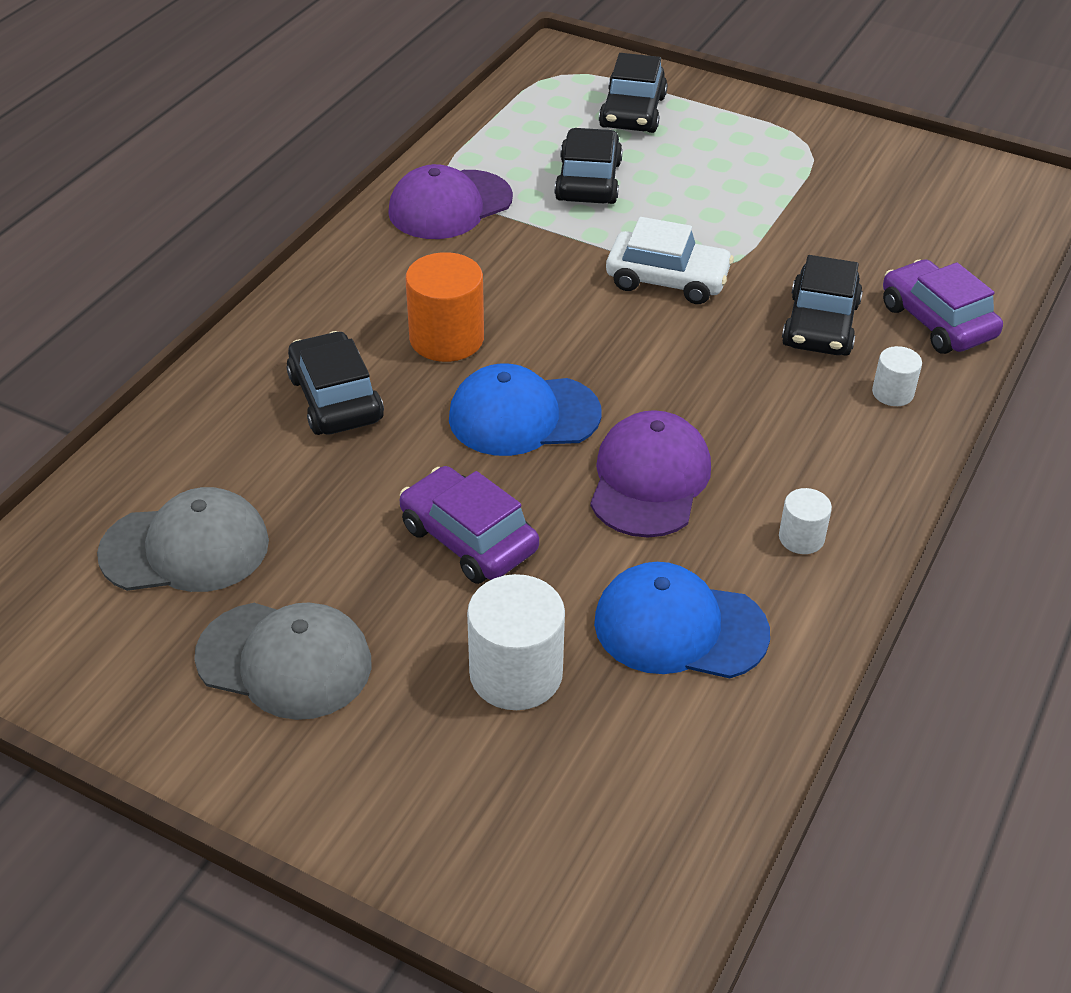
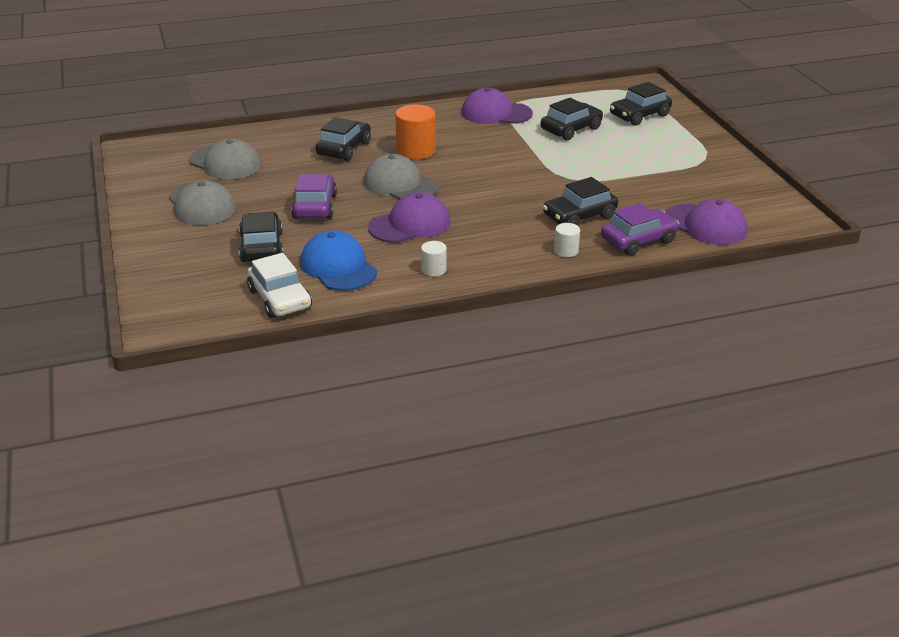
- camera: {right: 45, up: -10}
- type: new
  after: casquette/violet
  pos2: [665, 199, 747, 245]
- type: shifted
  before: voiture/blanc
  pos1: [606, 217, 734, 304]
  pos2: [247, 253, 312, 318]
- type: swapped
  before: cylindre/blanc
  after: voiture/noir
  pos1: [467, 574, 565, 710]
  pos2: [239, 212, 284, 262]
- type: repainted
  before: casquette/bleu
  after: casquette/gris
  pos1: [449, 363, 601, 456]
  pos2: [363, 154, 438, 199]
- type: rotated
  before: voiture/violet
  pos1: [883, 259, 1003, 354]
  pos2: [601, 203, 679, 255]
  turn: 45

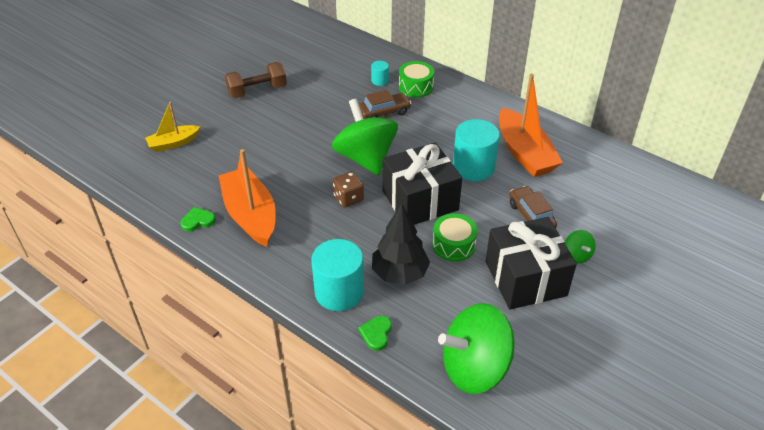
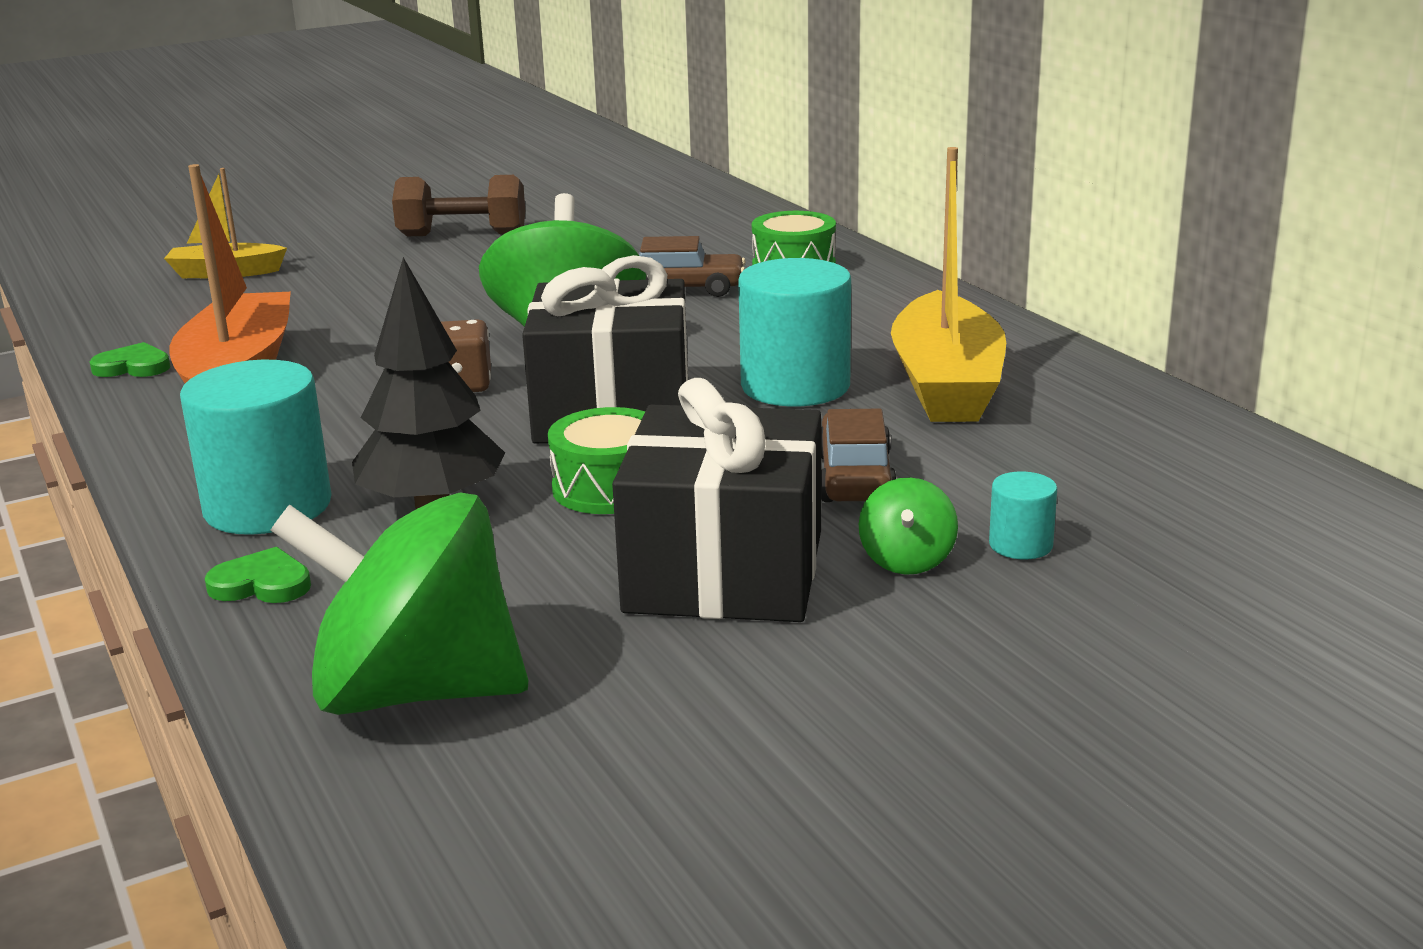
- camera: {right: 25, up: -20}
- type: shifted
  before: cylindre/turquoise
  pos1: [371, 61, 389, 86]
  pos2: [989, 471, 1057, 559]
- type: repainted
  before: bateau/orange
  after: bateau/jaune
  pos1: [499, 74, 563, 177]
  pos2: [891, 147, 1006, 422]
- type: rotated
  before: cœur/vert
  pos1: [358, 316, 392, 351]
  pos2: [204, 547, 311, 603]
  turn: 60

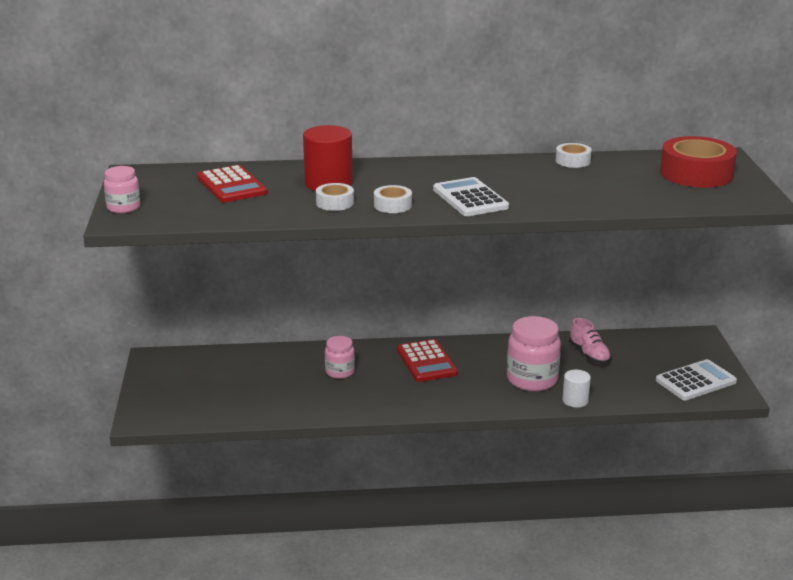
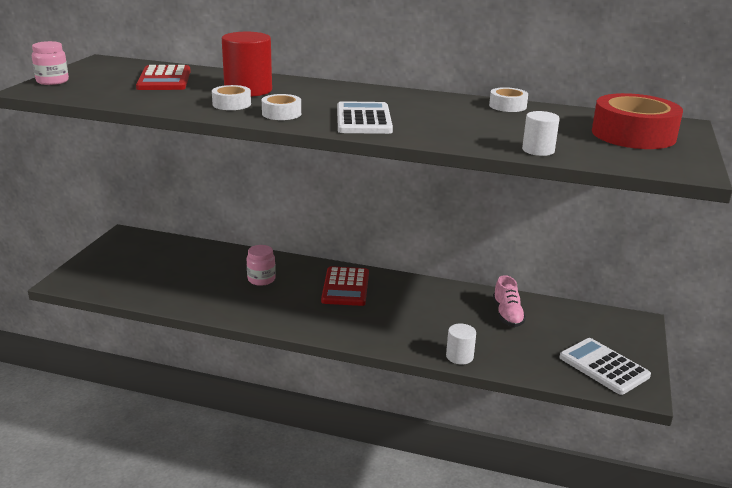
- camera: {right: 20, up: 0}
- type: gone
  before: bocal/rose
  pos1: [507, 316, 561, 392]
- type: new
  after: cylindre/blanc
  pos2: [522, 111, 560, 156]
- type: rotated
  before: calculatrice/blanc
  pos1: [656, 359, 737, 400]
  pos2: [559, 338, 651, 395]
  turn: -120

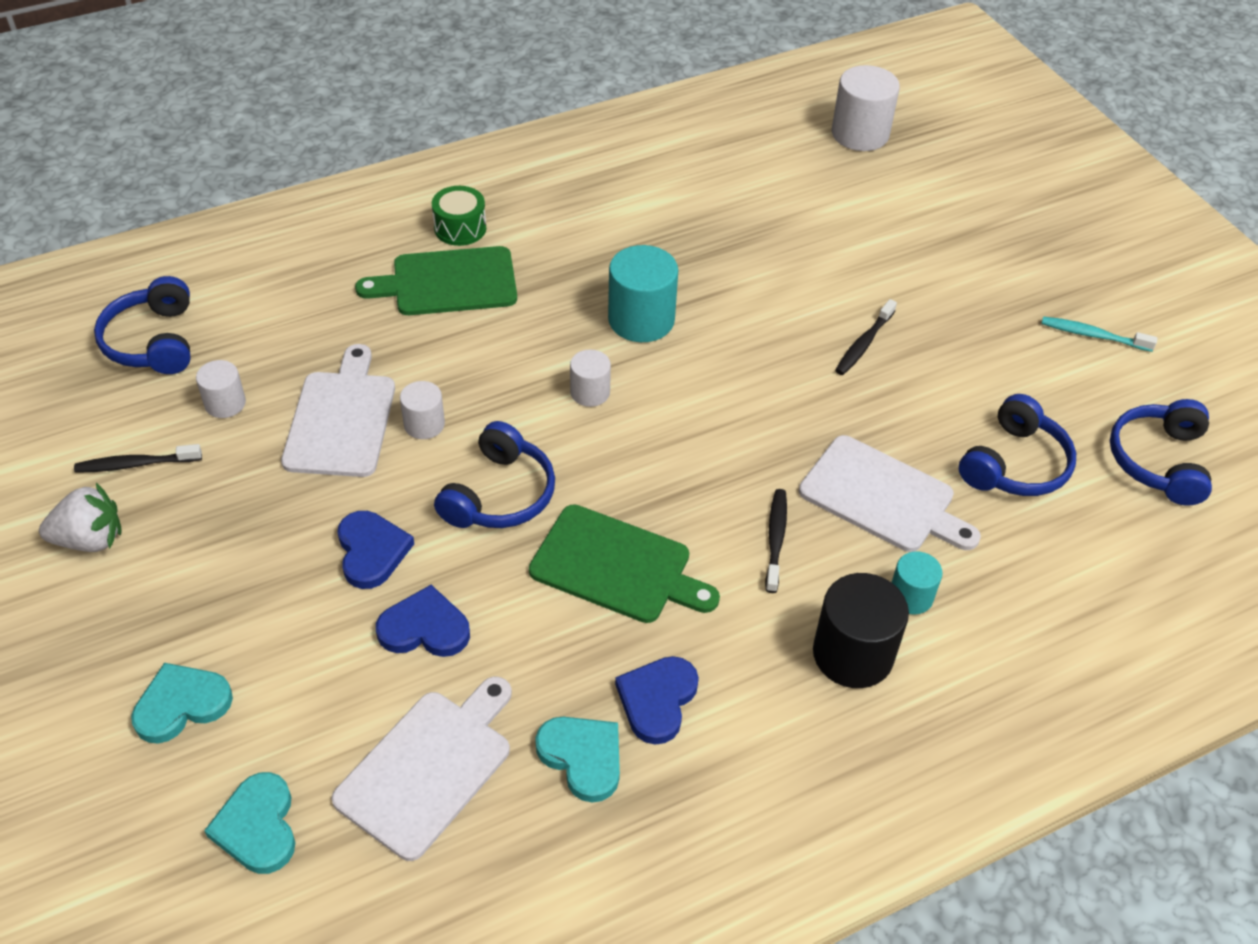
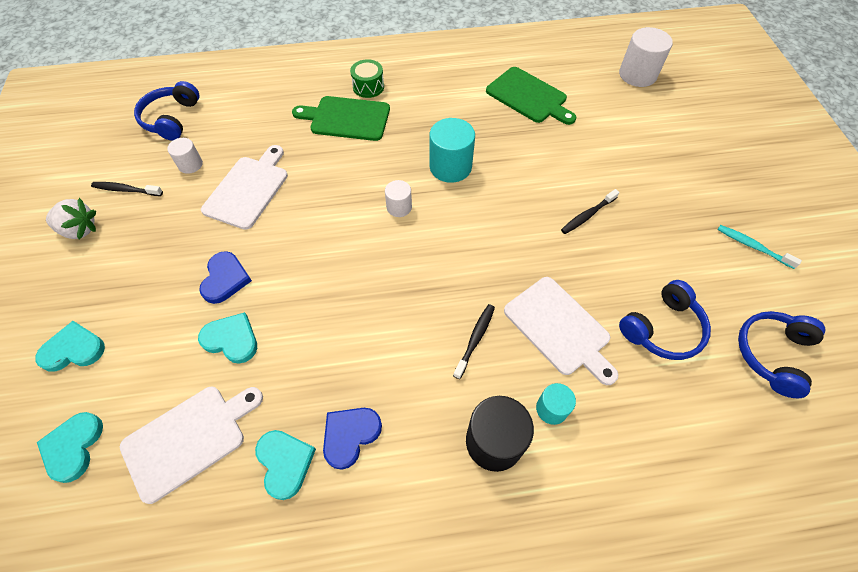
- camera: {right: 20, up: 10}
- type: gone
  before: cylindre/blanc
  pos1: [400, 381, 445, 439]
- type: gone
  before: casque audio/bleu
  pos1: [434, 421, 555, 528]
- type: shifted
  before: planche à découper/vert
  pos1: [529, 504, 720, 623]
  pos2: [486, 67, 576, 125]
- type: repainted
  before: cœur/bleu
  after: cœur/turquoise
  pos1: [376, 585, 470, 657]
  pos2: [198, 312, 257, 364]

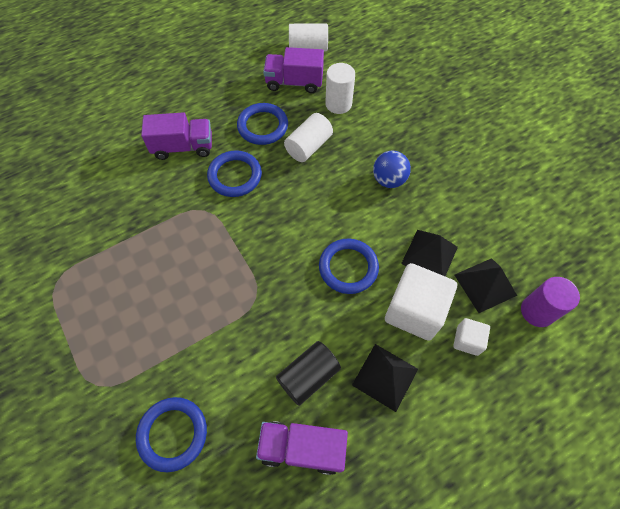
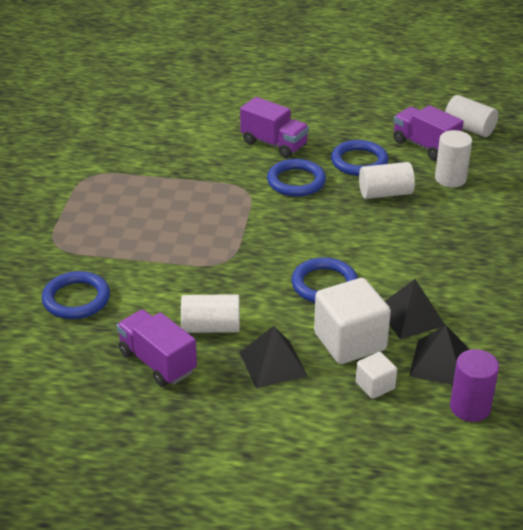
- camera: {right: 40, up: -25}
- type: gone
  before: balle/bleu
  pos1: [373, 151, 411, 188]
- type: repainted
  before: cylindre/noir
  after: cylindre/blanc
  pos1: [276, 341, 341, 406]
  pos2: [181, 294, 240, 333]

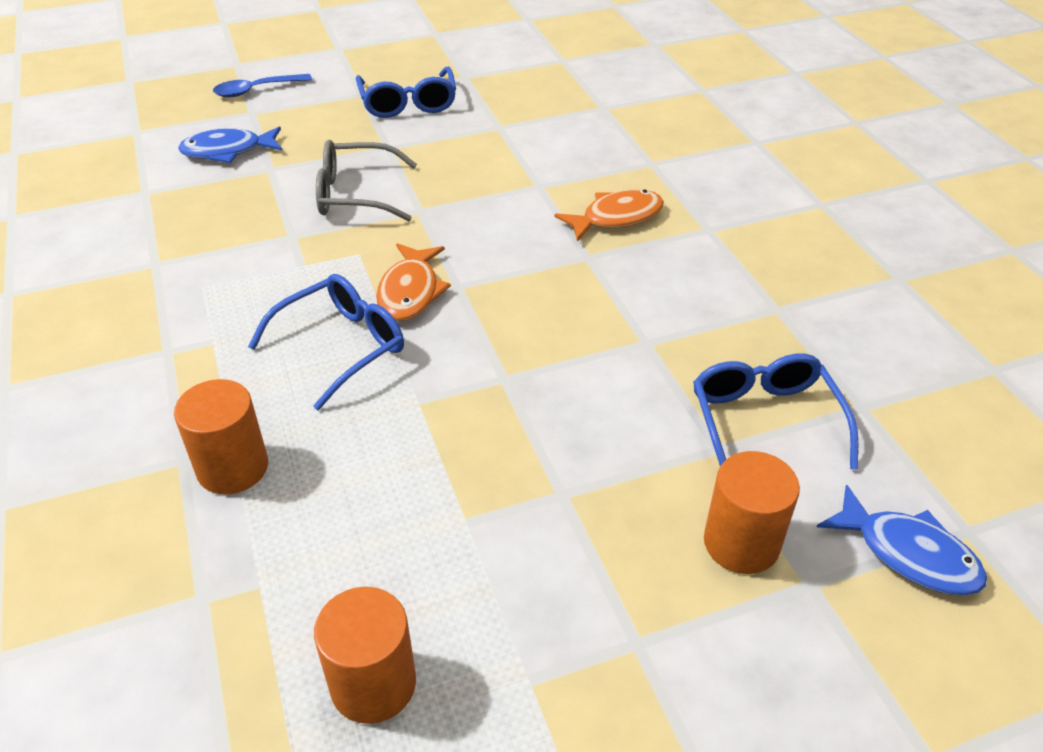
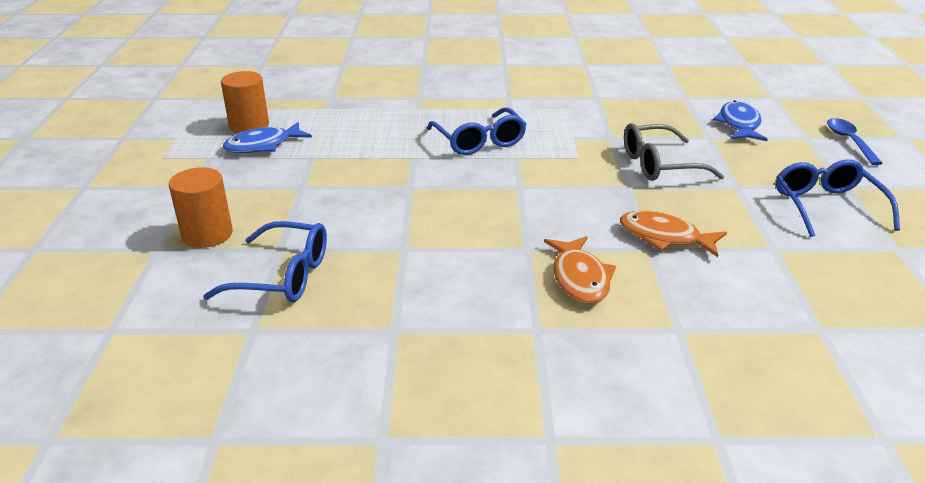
- camera: {right: 110, up: -10}
- type: gone
  before: cylindre/orange
  pos1: [174, 379, 268, 495]
- type: shifted
  before: poisson/orange
  pos1: [376, 243, 451, 321]
  pos2: [620, 211, 727, 257]
- type: shifted
  before: poisson/bleu
  pos1: [817, 484, 987, 596]
  pos2: [223, 122, 312, 153]
- type: rotated
  before: lunettes/gris
  pos1: [316, 140, 417, 222]
  pos2: [624, 123, 724, 181]
  turn: -120
- type: rotated
  before: lunettes/bleu
  pos1: [356, 67, 456, 118]
  pos2: [776, 159, 900, 237]
  turn: 75

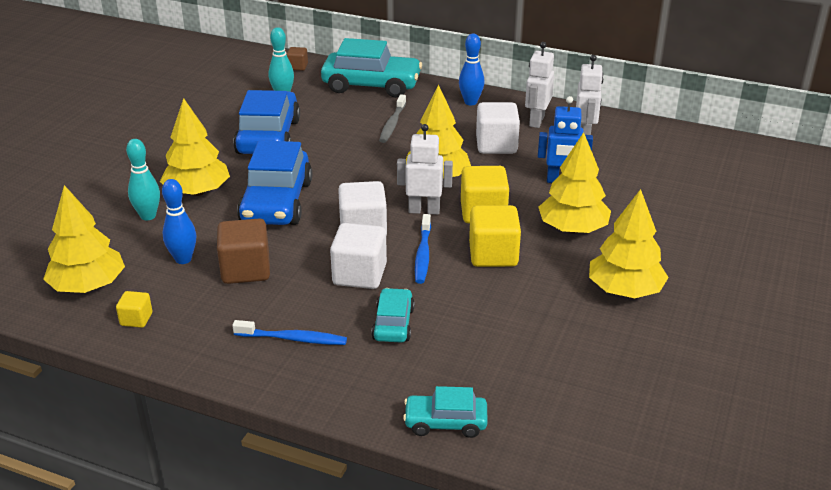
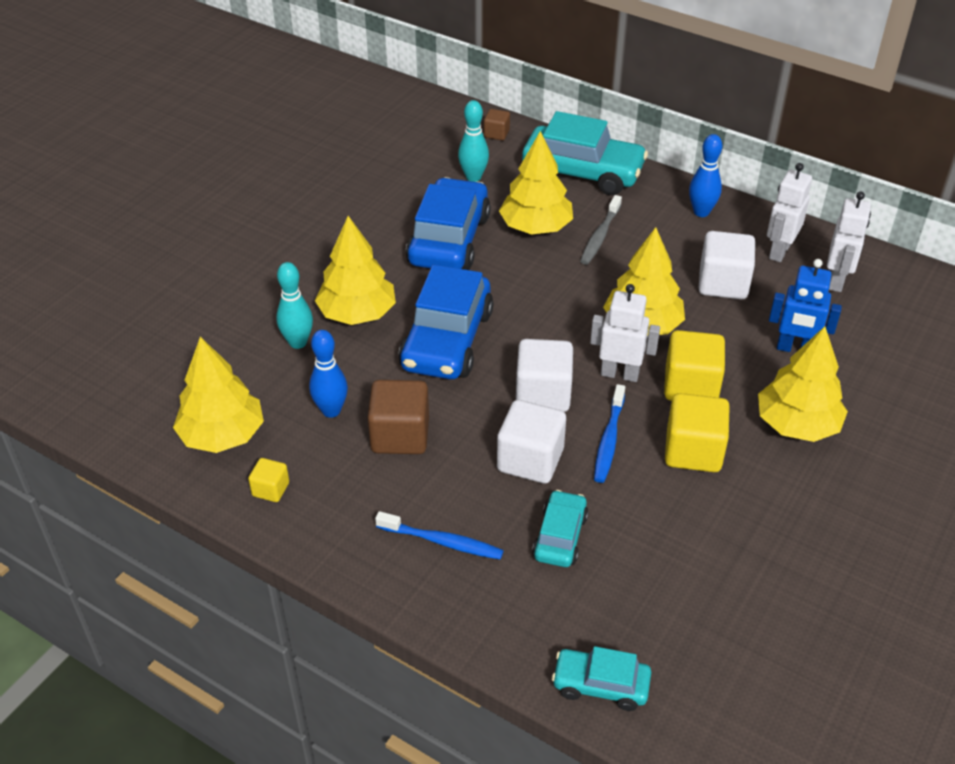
- camera: {right: 10, up: 10}
- type: shifted
  before: arbre/jaune
  pos1: [589, 189, 669, 298]
  pos2: [499, 131, 573, 235]

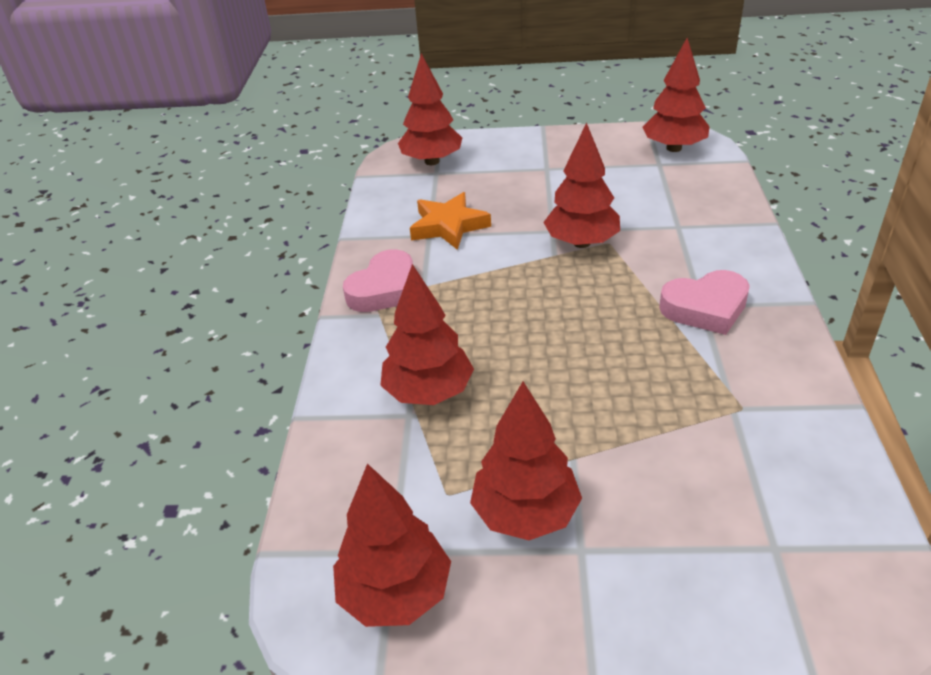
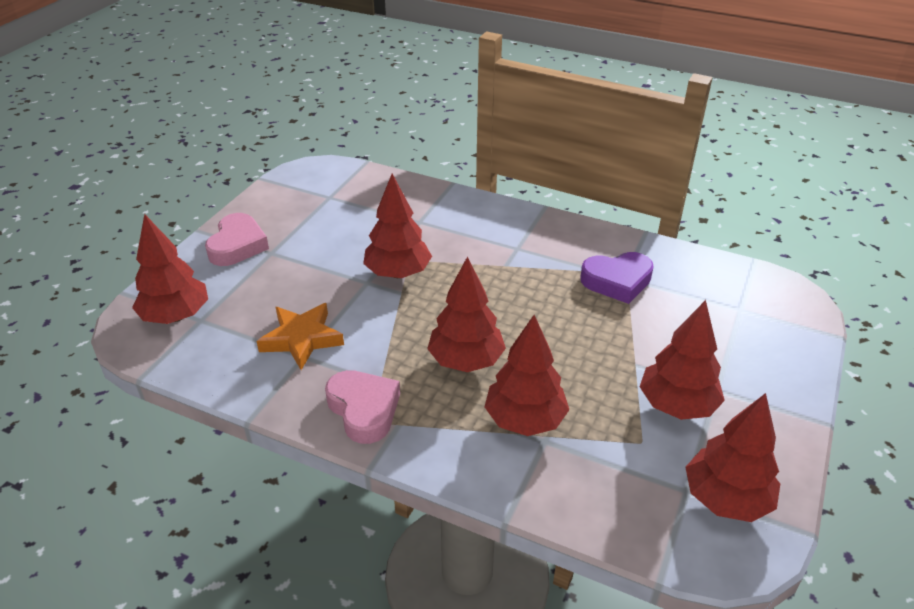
- camera: {right: -70, up: 0}
- type: new
  after: cœur/violet
  pos2: [580, 252, 654, 304]
- type: shifted
  before: arbre/rouge
  pos1: [642, 38, 710, 152]
  pos2: [427, 257, 506, 372]
- type: shifted
  before: cœur/rose
  pos1: [659, 270, 750, 335]
  pos2: [205, 213, 269, 266]

